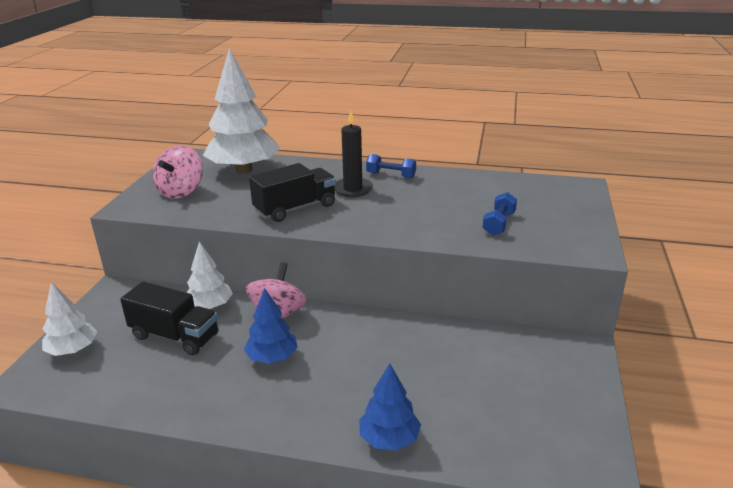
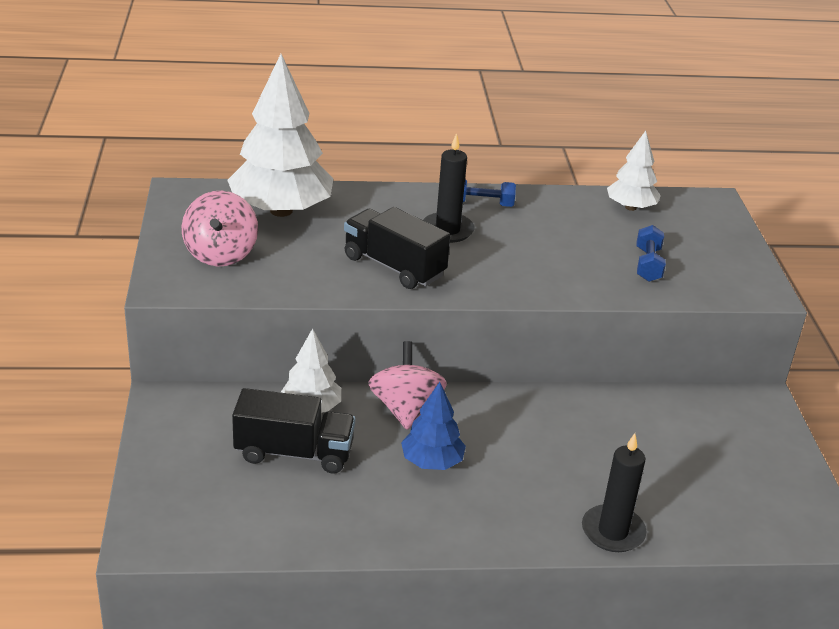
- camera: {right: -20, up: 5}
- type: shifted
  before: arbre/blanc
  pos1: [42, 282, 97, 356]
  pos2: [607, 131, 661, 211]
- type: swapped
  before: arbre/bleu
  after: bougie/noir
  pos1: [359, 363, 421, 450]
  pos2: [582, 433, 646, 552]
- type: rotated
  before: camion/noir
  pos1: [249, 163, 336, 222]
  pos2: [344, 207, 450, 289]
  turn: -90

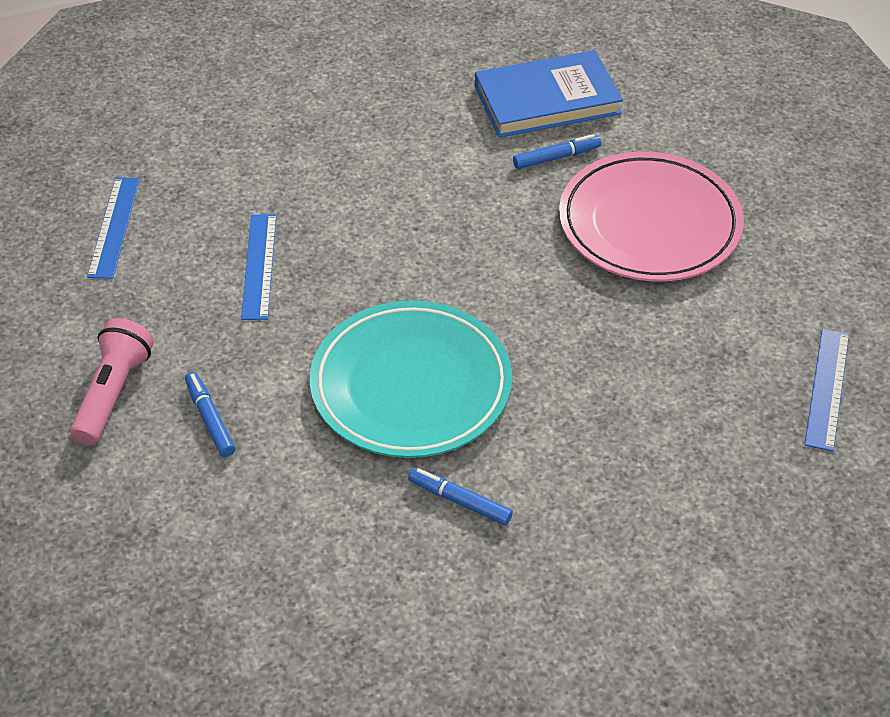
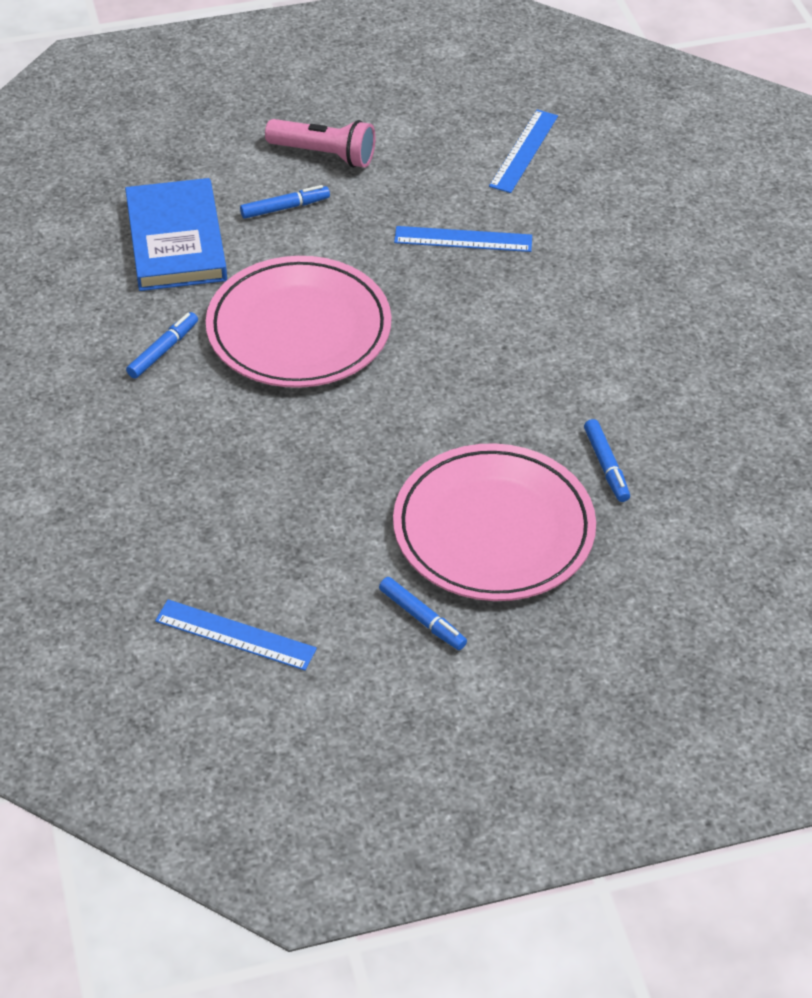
- camera: {right: 95, up: 0}
- type: new
  after: feutre/bleu
  pos2: [379, 577, 467, 650]
- type: shifted
  before: livre/bleu
  pos1: [475, 50, 623, 138]
  pos2: [125, 178, 227, 291]
- type: repainted
  before: assiette/turquoise
  after: assiette/rose
  pos1: [310, 300, 512, 458]
  pos2: [206, 256, 391, 388]
- type: rotated
  before: règle/bleu
  pos1: [87, 177, 140, 279]
  pos2: [489, 110, 558, 193]
  turn: -75

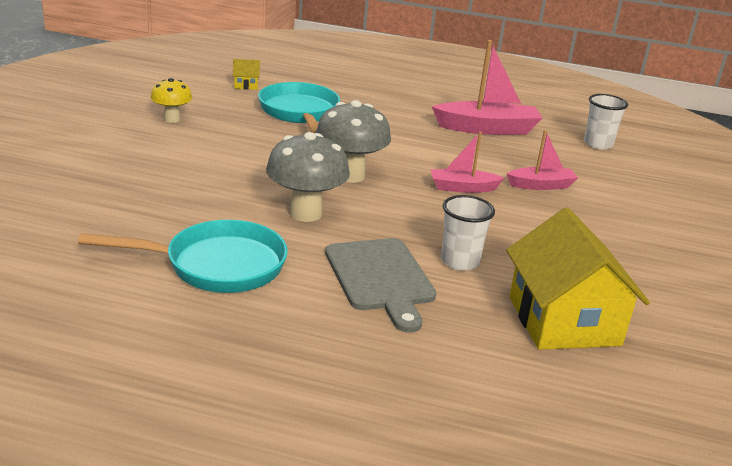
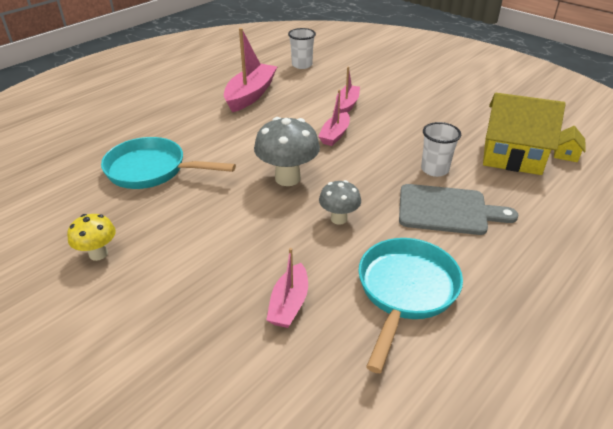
- camera: {right: -60, up: 10}
- type: new
  after: bateau/rose
  pos2: [266, 248, 308, 328]
- type: shifted
  before: maison/jaune
  pos1: [233, 59, 260, 90]
  pos2: [554, 126, 586, 162]
- type: scaled
  before: champignon/gris
  pos1: [266, 132, 350, 222]
  pos2: [319, 180, 361, 225]
  scale: 0.6

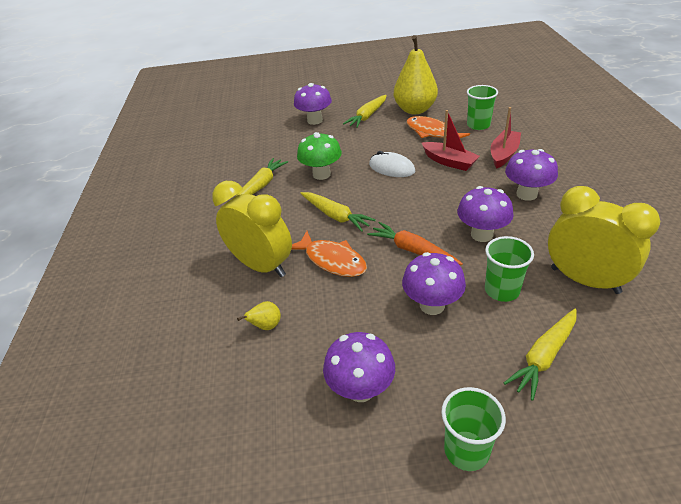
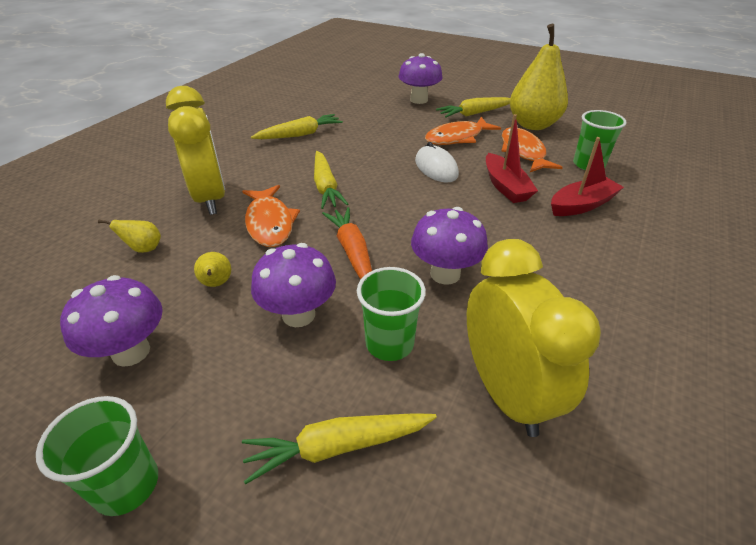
- camera: {right: 30, up: 0}
- type: gone
  before: champignon/vert
  pos1: [297, 132, 342, 180]
- type: gone
  before: champignon/violet
  pos1: [505, 149, 558, 201]
- type: new
  after: poire/jaune
  pos2: [194, 252, 231, 287]
- type: new
  after: poisson/orange
  pos2: [425, 117, 501, 145]

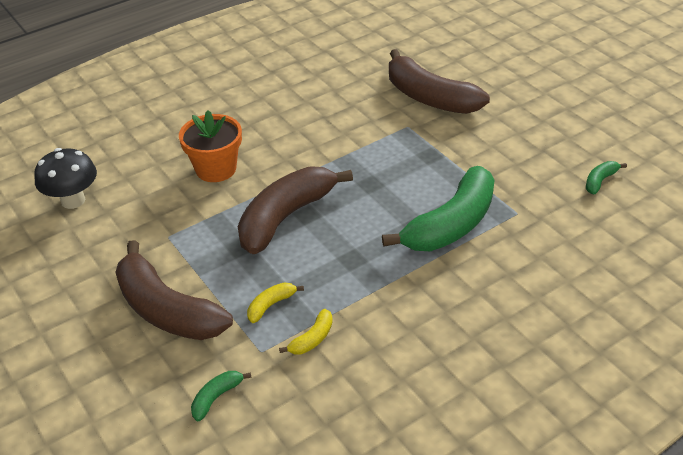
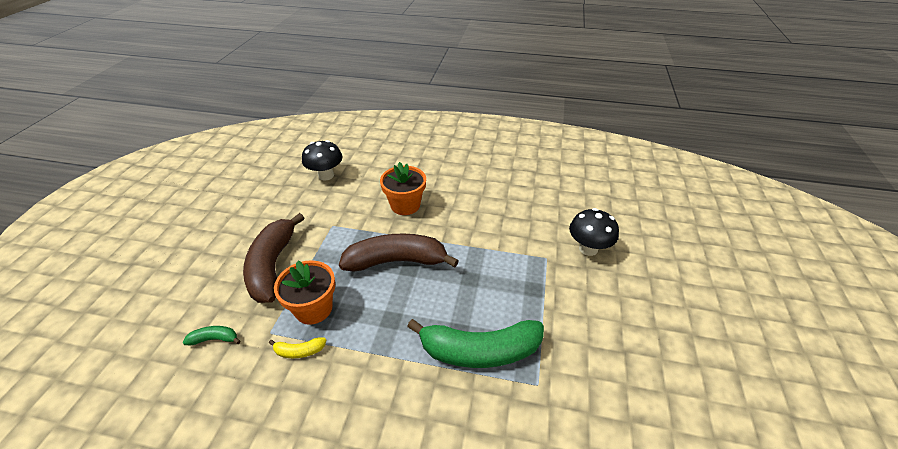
- camera: {right: 45, up: 0}
- type: gone
  before: banane/vert
  pos1: [586, 161, 627, 194]
- type: swapped
  before: banane/jaune
  after: pot de fleurs/orange
  pos1: [247, 283, 304, 323]
  pos2: [274, 260, 335, 325]
- type: swapped
  before: banane/marron
  after: champignon/noir
  pos1: [389, 49, 490, 114]
  pos2: [569, 208, 619, 256]

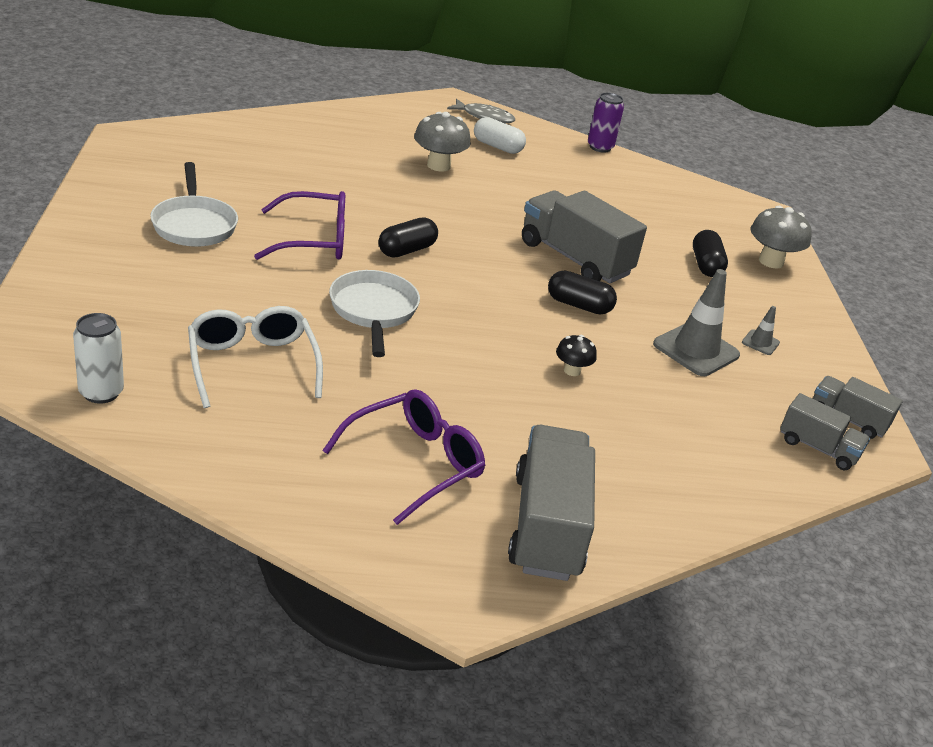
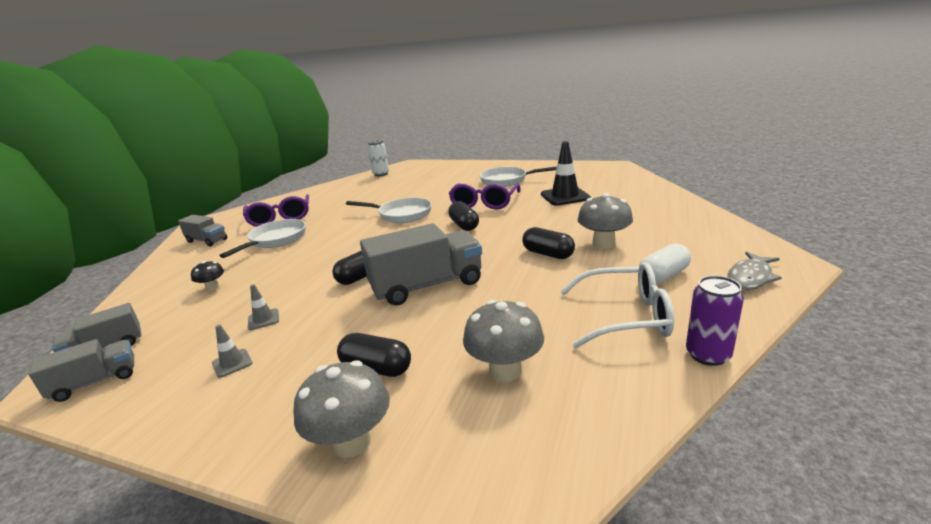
- camera: {right: 120, up: -10}
- type: new
  after: poêle/blanc
  pos2: [219, 219, 306, 258]
- type: new
  after: champignon/gris
  pos2: [463, 300, 544, 382]
- type: new
  after: gélule/noir
  pos2: [522, 227, 575, 259]
- type: new
  after: cône de chantier/noir
  pos2: [541, 141, 591, 206]
- type: shifted
  before: lunettes/blanc
  pos1: [188, 306, 323, 408]
  pos2: [560, 262, 674, 348]
- type: shifted
  before: champignon/noir
  pos1: [556, 335, 597, 376]
  pos2: [191, 261, 224, 291]
- type: scaled
  before: camion/gris
  pos1: [508, 425, 595, 581]
  pos2: [178, 215, 227, 247]
  scale: 0.55
- type: scaled
  before: cône de chantier/gris
  pos1: [653, 269, 740, 376]
  pos2: [248, 284, 279, 330]
  scale: 0.48

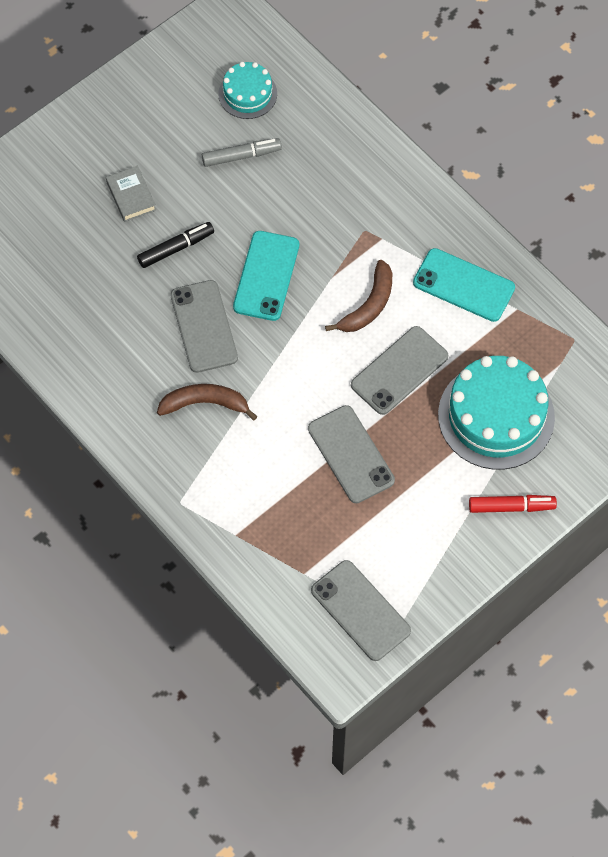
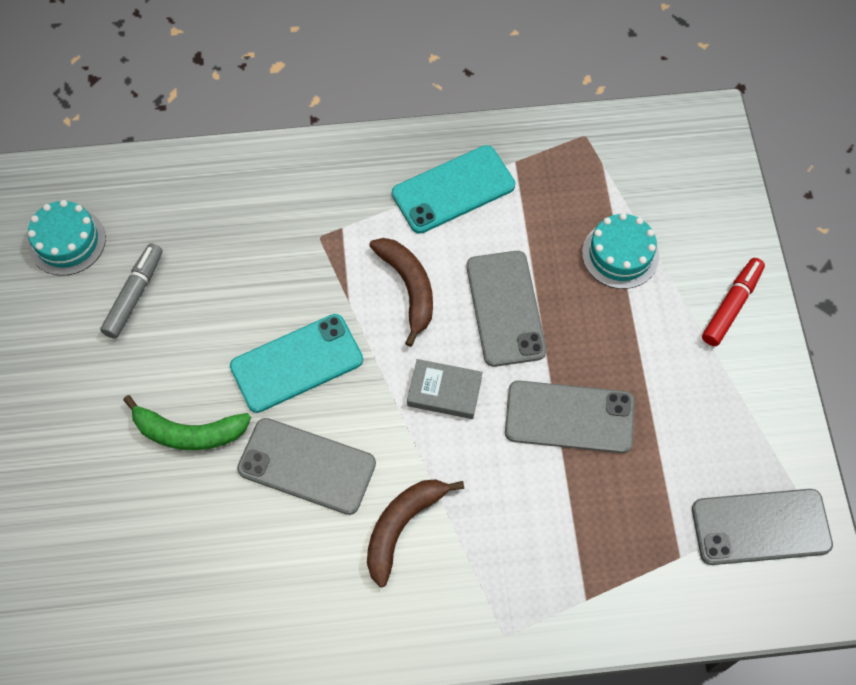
- camera: {right: -55, up: 0}
- type: shifted
  before: livre/gris
  pos1: [106, 165, 156, 222]
  pos2: [407, 359, 483, 419]
- type: swapped
  before: feutre/noir
  after: banane/vert
  pos1: [137, 222, 214, 268]
  pos2: [123, 395, 251, 450]
- type: rotated
  before: téléphone/turquoise
  pos1: [233, 231, 299, 321]
  pos2: [230, 314, 363, 413]
  turn: -75
- type: scaled
  before: gâteau/turquoise
  pos1: [438, 356, 555, 470]
  pos2: [582, 213, 659, 289]
  scale: 0.54

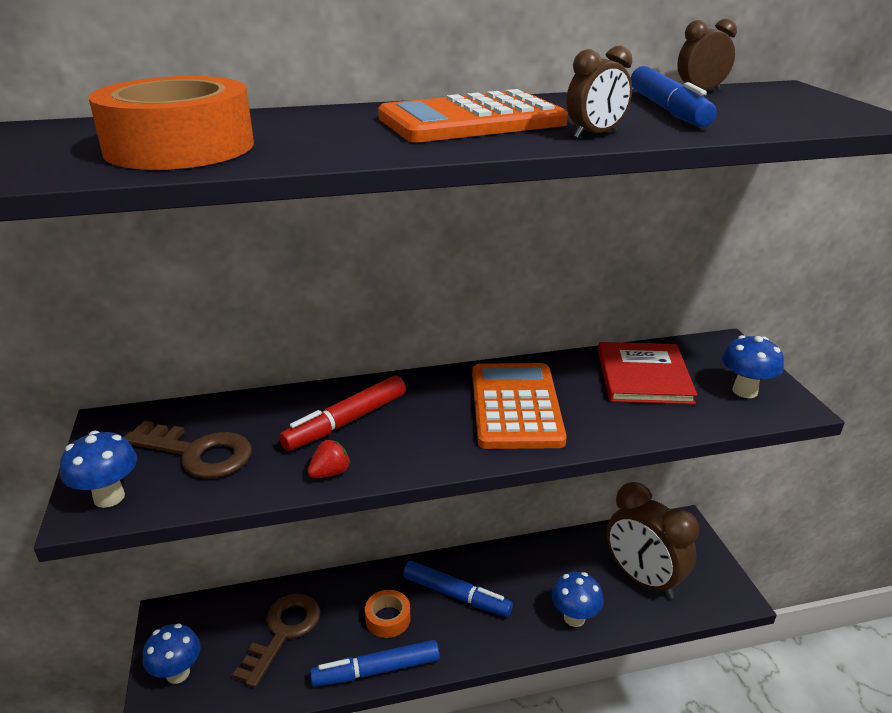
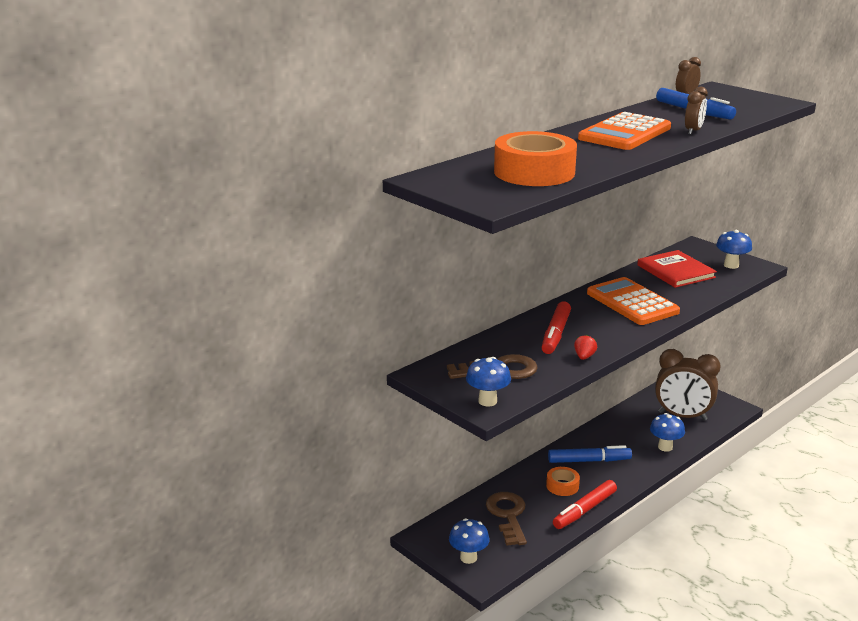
- camera: {right: -30, up: -5}
- type: repainted
  before: feutre/bleu
  after: feutre/rouge
  pos1: [310, 640, 440, 686]
  pos2: [553, 480, 617, 529]

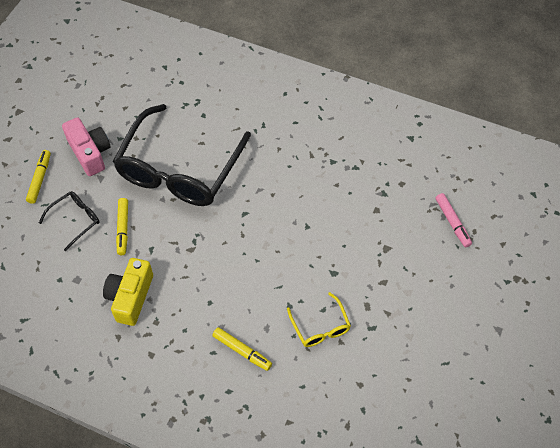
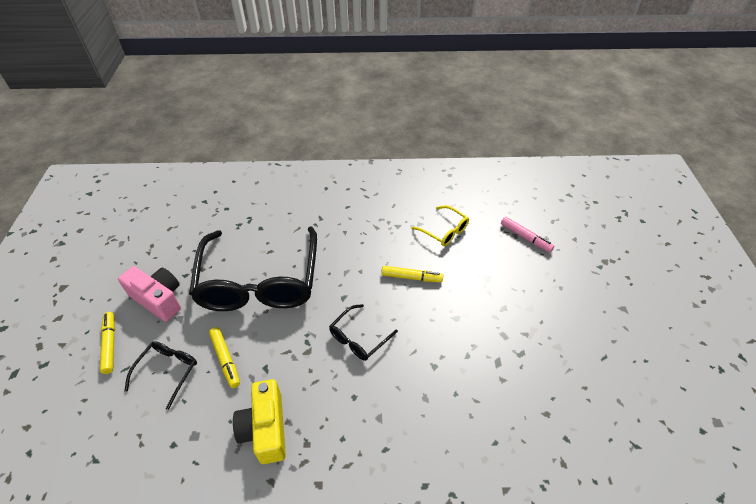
- camera: {right: -25, up: -10}
- type: new
  after: lunettes/noir
  pos2: [329, 304, 398, 361]
- type: shifted
  before: feutre/jaune
  pos1: [212, 327, 272, 371]
  pos2: [381, 266, 443, 282]
- type: shifted
  before: lunettes/jaune
  pos1: [287, 292, 351, 347]
  pos2: [411, 205, 469, 246]

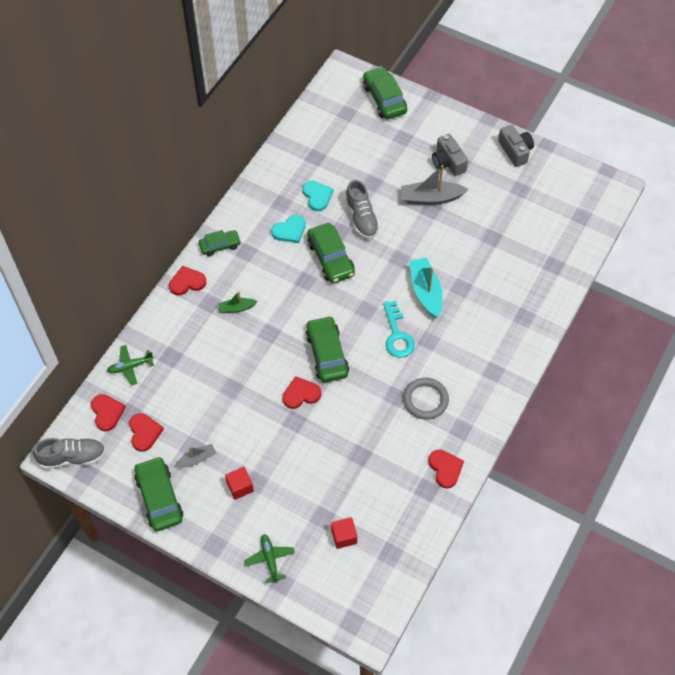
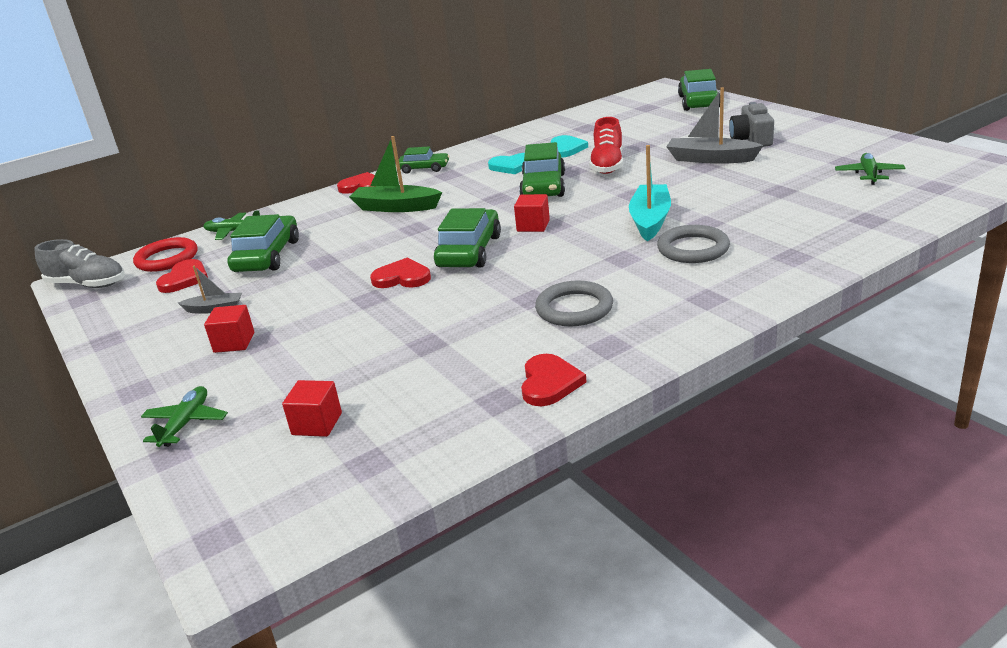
- camera: {right: 30, up: -30}
- type: gone
  before: clé/turquoise
  pos1: [383, 301, 415, 358]
- type: gone
  before: appareil photo/gris
  pos1: [498, 125, 534, 167]
- type: new
  after: cube/rouge
  pos2: [514, 194, 550, 232]
- type: new
  after: anneau/gris
  pos2: [657, 225, 730, 263]
- type: new
  after: avion/vert
  pos2: [835, 153, 905, 185]
- type: shifted
  before: voiture/vert
  pos1: [134, 456, 183, 531]
  pos2: [227, 214, 299, 272]
- type: swapped
  before: cœur/rouge
  after: anneau/rouge
  pos1: [91, 394, 126, 431]
  pos2: [133, 237, 198, 272]
- type: repainted
  before: chaussure/gris
  after: chaussure/rouge
  pos1: [345, 180, 380, 239]
  pos2: [589, 117, 623, 174]
- type: scaled
  before: bateau/vert
  pos1: [218, 291, 258, 313]
  pos2: [349, 136, 442, 212]
  scale: 1.79

